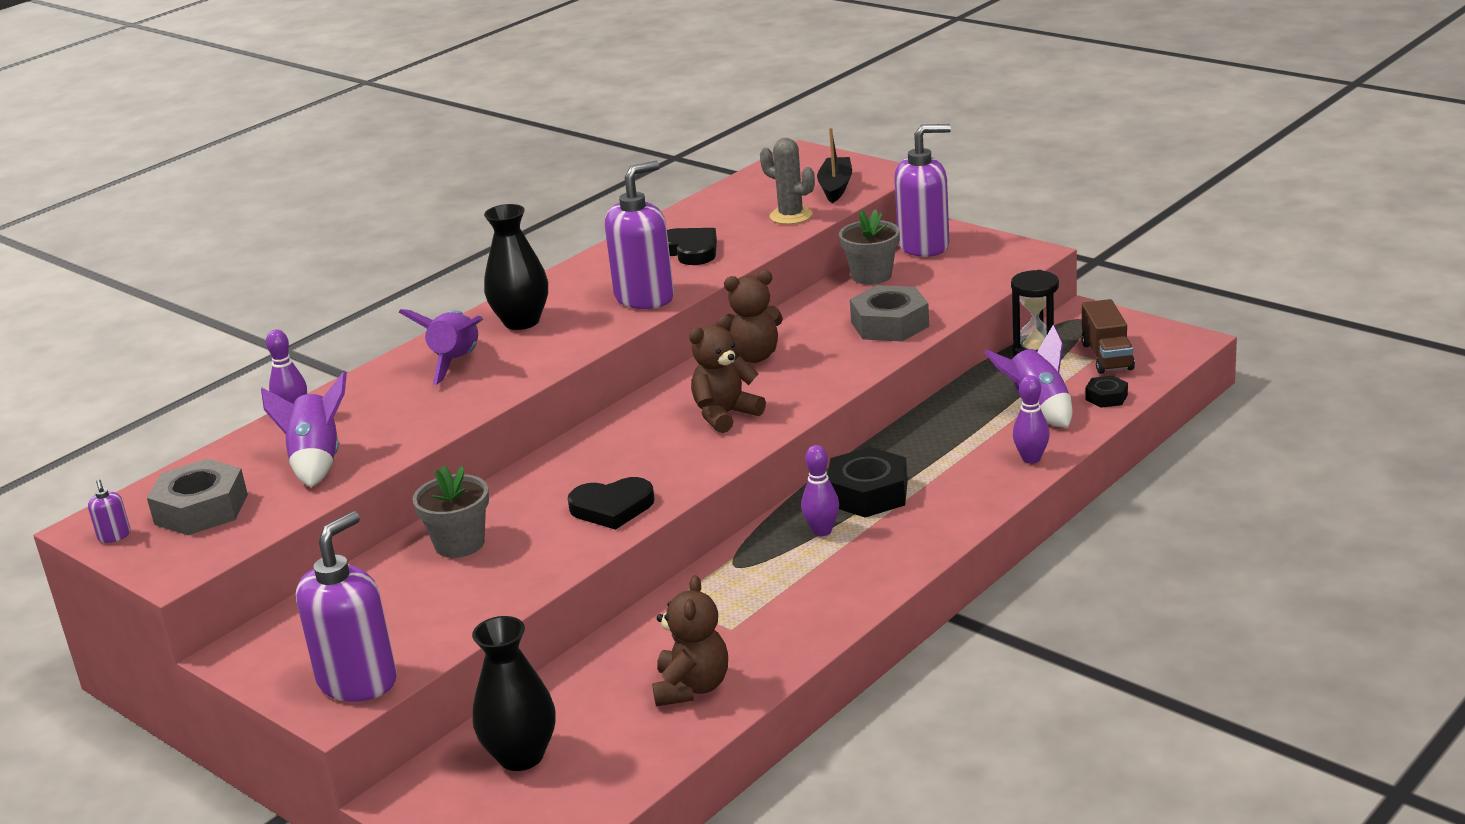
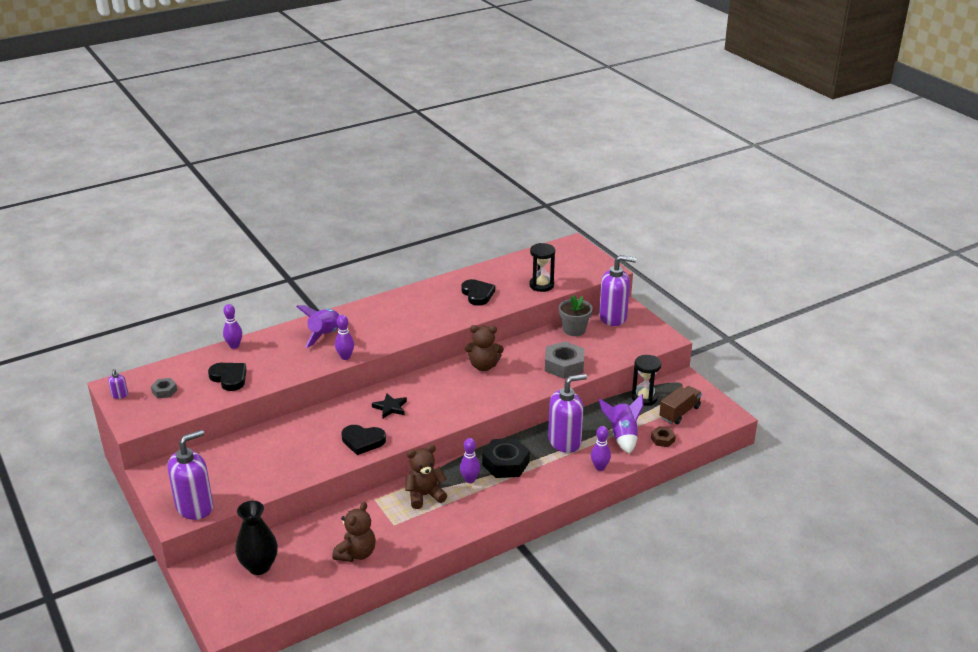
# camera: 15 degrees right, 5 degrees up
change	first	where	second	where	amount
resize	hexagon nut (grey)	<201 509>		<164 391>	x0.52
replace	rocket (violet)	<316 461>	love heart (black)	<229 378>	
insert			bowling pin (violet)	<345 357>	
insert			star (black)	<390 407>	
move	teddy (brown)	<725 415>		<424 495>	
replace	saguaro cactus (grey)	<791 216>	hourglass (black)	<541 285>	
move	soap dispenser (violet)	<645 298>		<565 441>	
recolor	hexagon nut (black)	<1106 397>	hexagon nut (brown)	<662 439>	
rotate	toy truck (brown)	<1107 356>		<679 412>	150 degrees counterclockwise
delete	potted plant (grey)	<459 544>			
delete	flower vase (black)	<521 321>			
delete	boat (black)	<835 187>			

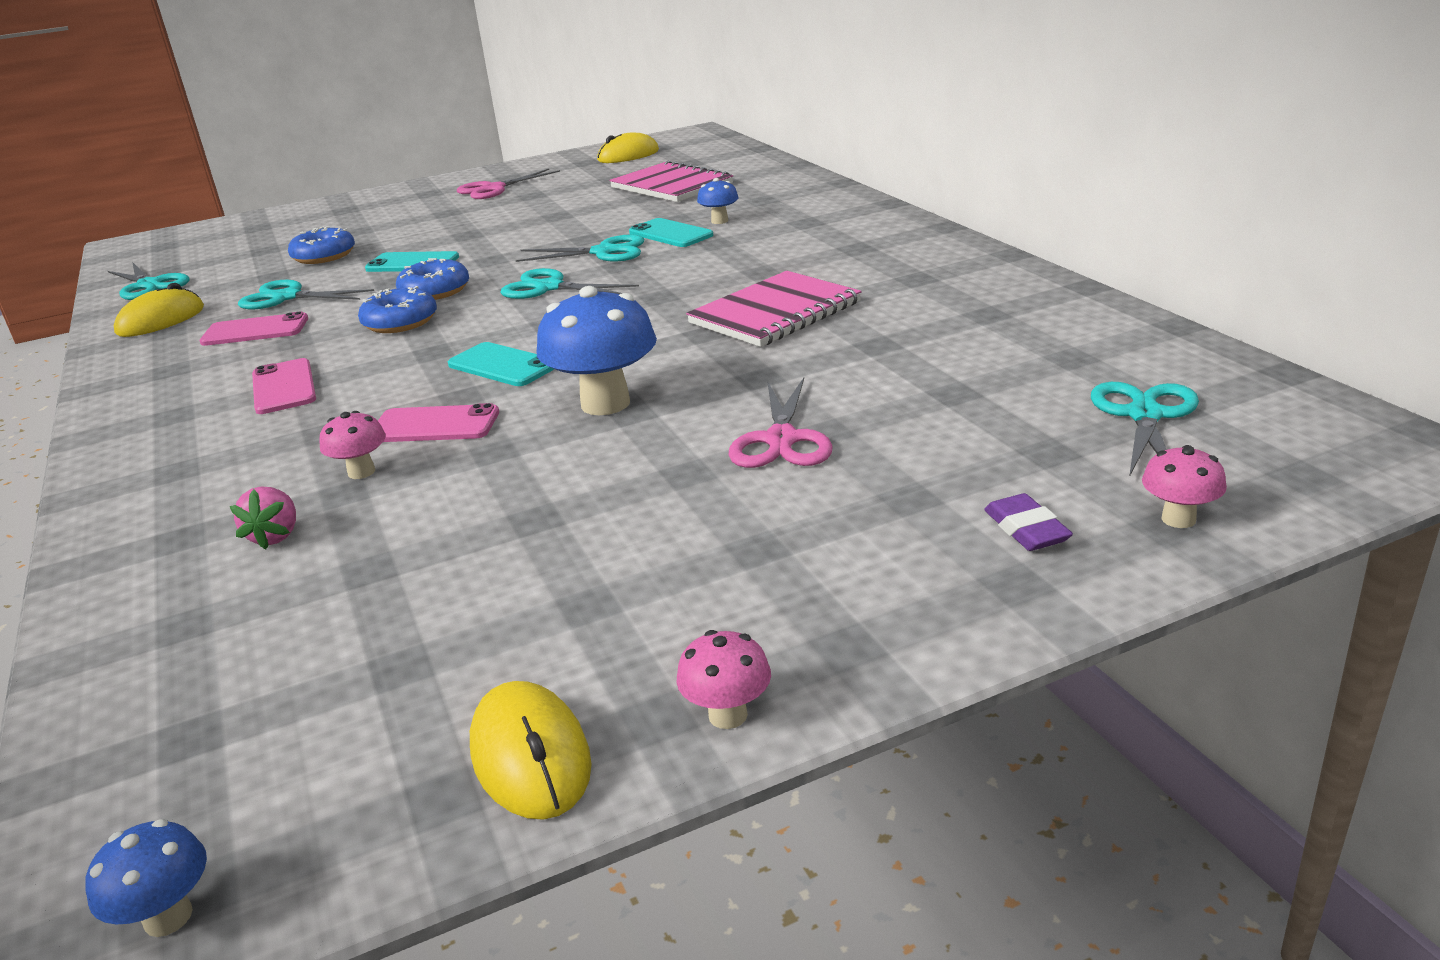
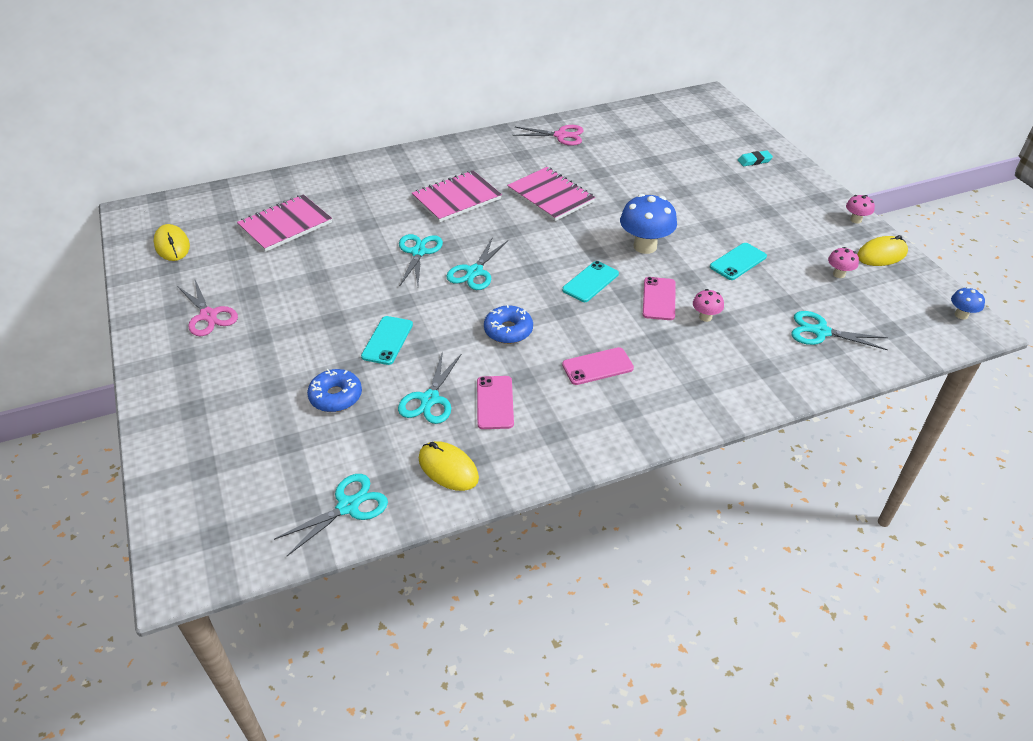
# camera: 90 degrees left, 15 degrees up
change	first	where	second	where	amount
insert			exercise book (pink)	<456 198>	
move	scissors (pink)	<781 440>		<561 135>	
move	phone (teal)	<670 234>		<738 262>	
recolor	pencil eraser (violet)	<1026 529>	pencil eraser (teal)	<754 161>	
move	scissors (teal)	<1144 415>		<821 332>	
move	fungus (pink)	<1178 519>		<839 274>	
delete	berry (pink)	<276 536>			
delete	doughnut (blue)	<435 291>			
delete	fungus (blue)	<719 221>			

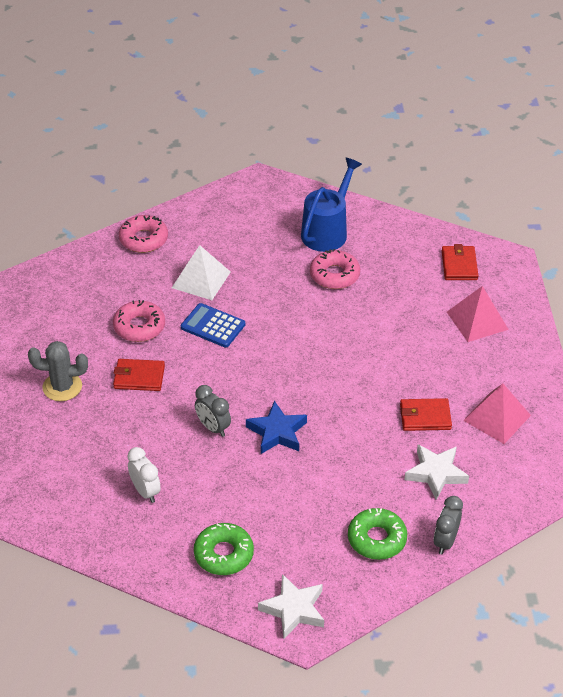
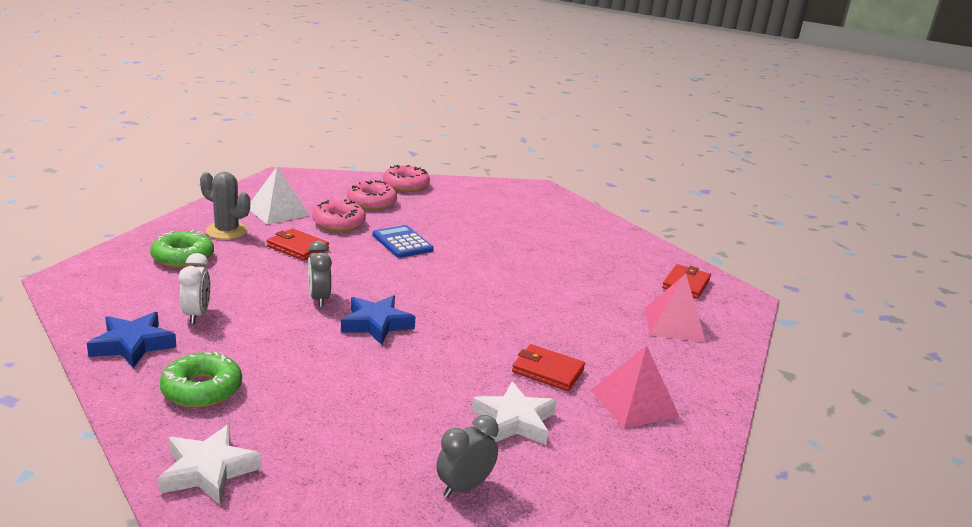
# camera: 25 degrees right, 20 degrees down
change	first	where	second	where	amount
insert			star (blue)	<133 345>	
move	doughnut (leaf-green)	<377 539>		<183 257>	
move	solid pyramid (white)	<201 279>		<278 211>	
move	doughnut (pink)	<334 275>		<371 202>	
delete	watering pot (blue)	<327 231>			

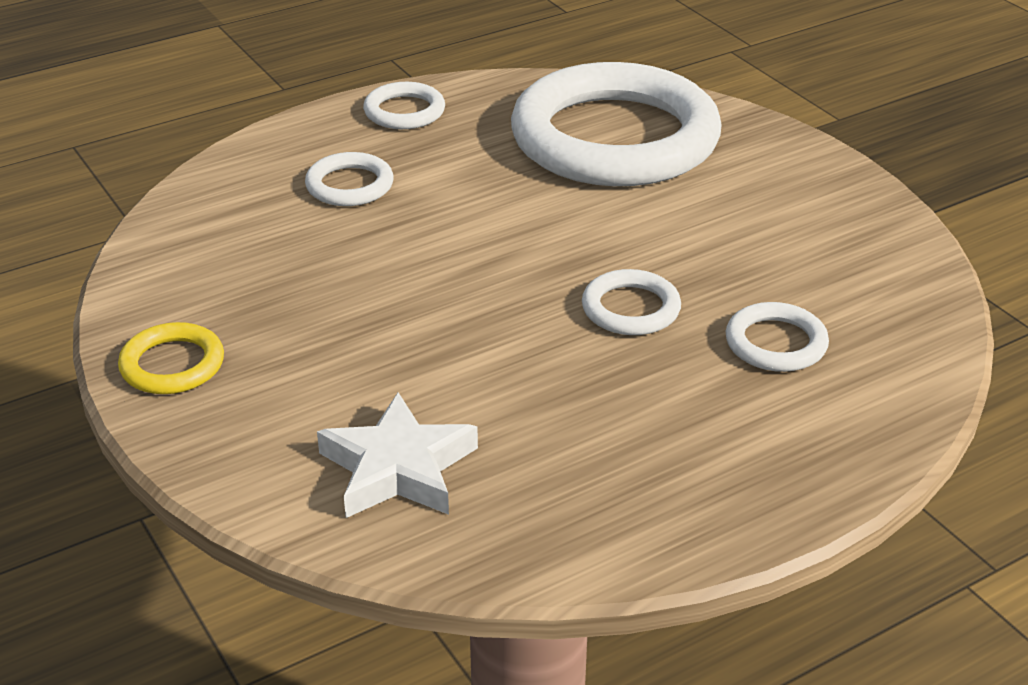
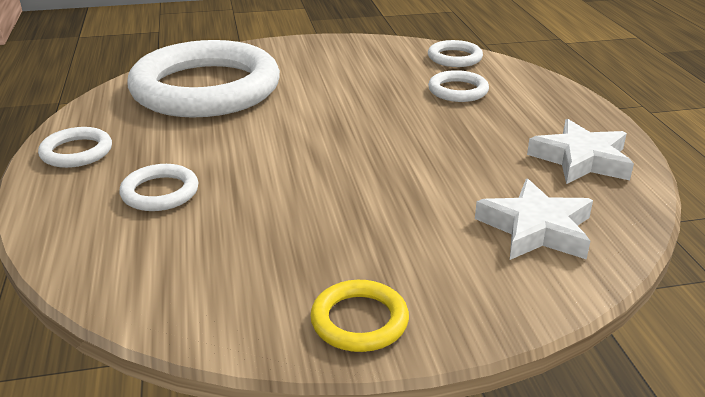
# camera: 70 degrees left, 5 degrees down
change	first	where	second	where	amount
move	hoop (white)	<630 308>		<454 58>	
insert			star (white)	<581 159>	

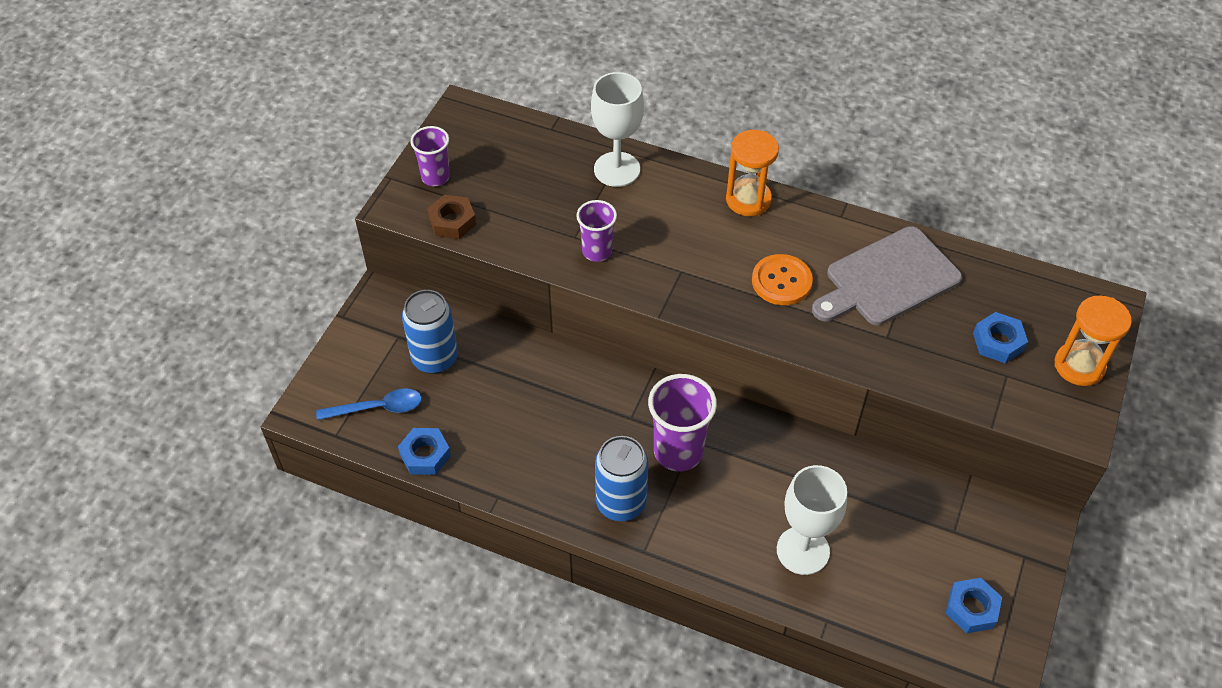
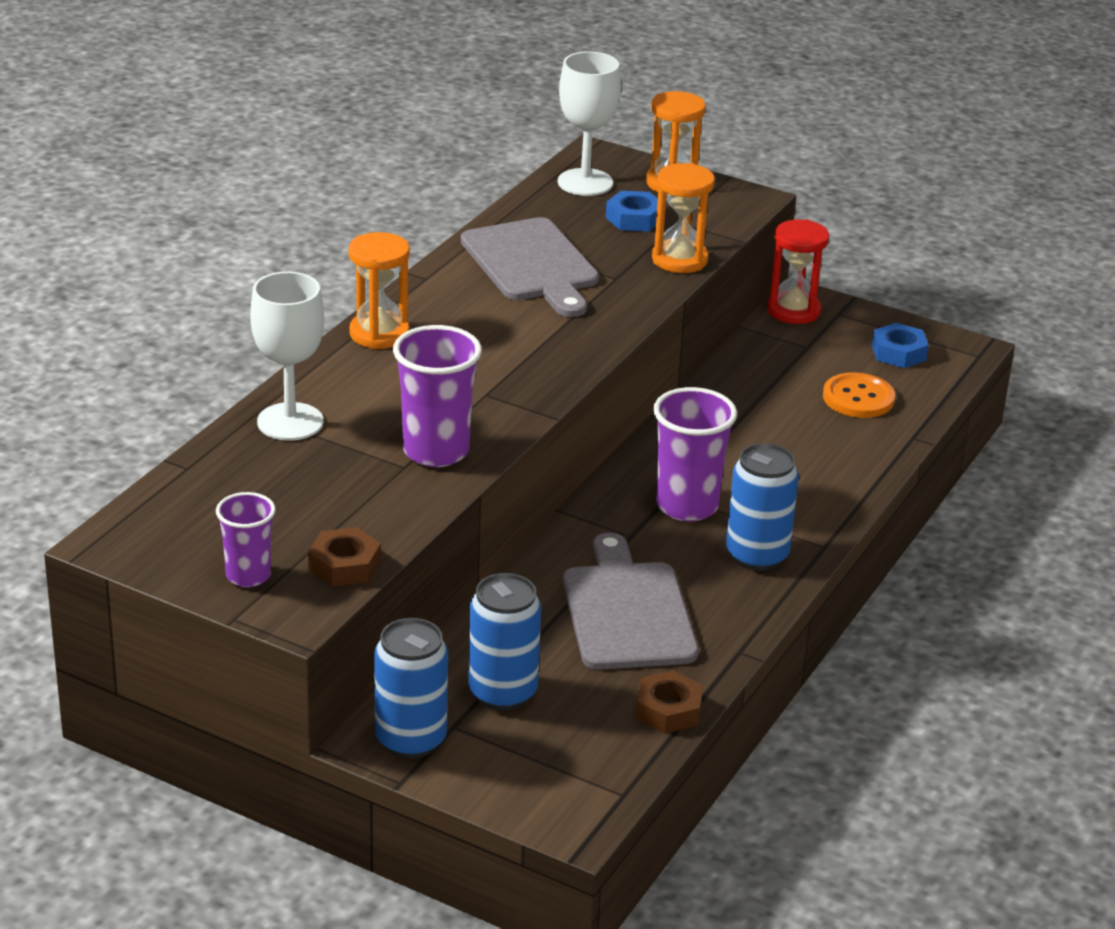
# camera: 85 degrees left, 20 degrees down
change	first	where	second	where	amount
insert			tin (blue)	<410 740>	
resize	tumbler (violet)	<597 251>		<436 451>	x1.60
move	chalice (white)	<803 550>		<585 182>	
insert			bread board (grey)	<626 611>	
recolor	hexagon nut (blue)	<425 455>	hexagon nut (brown)	<668 710>	
insert			hourglass (orange-coloured)	<679 260>	
insert			hourglass (red)	<793 311>	
move	shirt button (orange-coloured)	<781 281>		<858 398>	
delete	teaspoon (blue)	<378 408>			

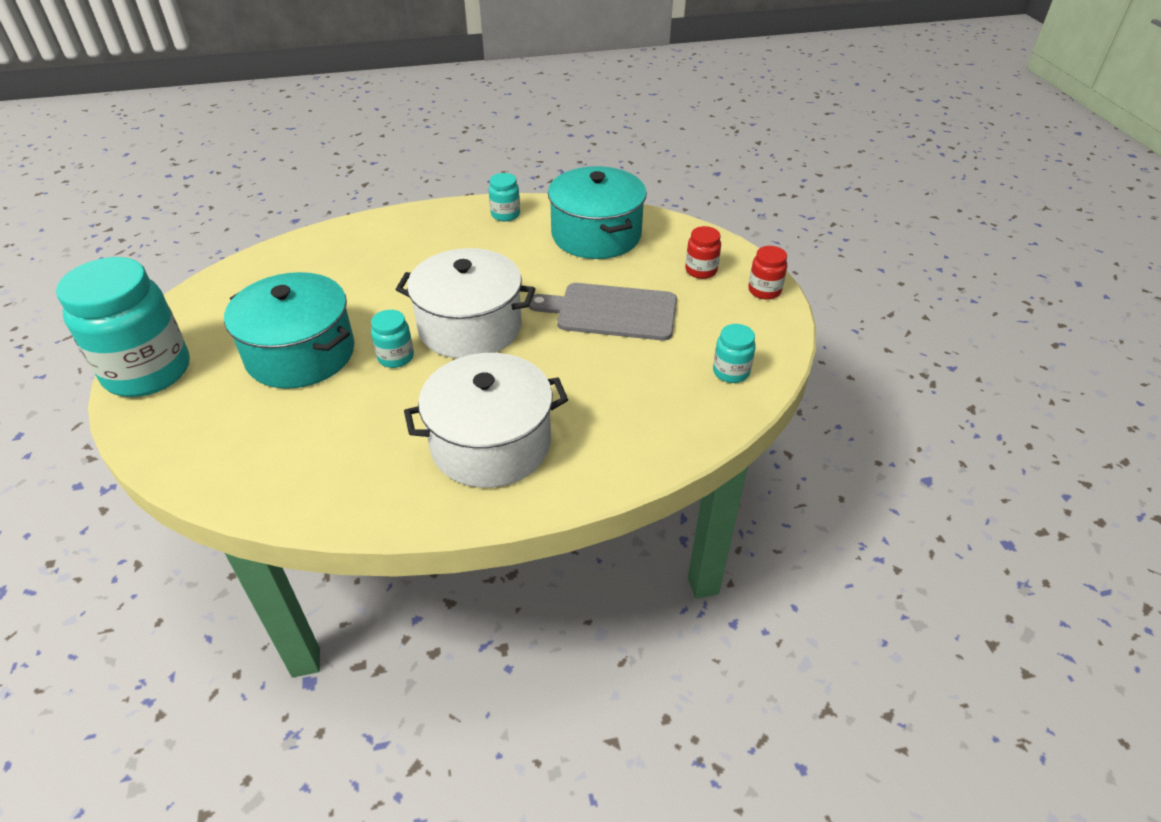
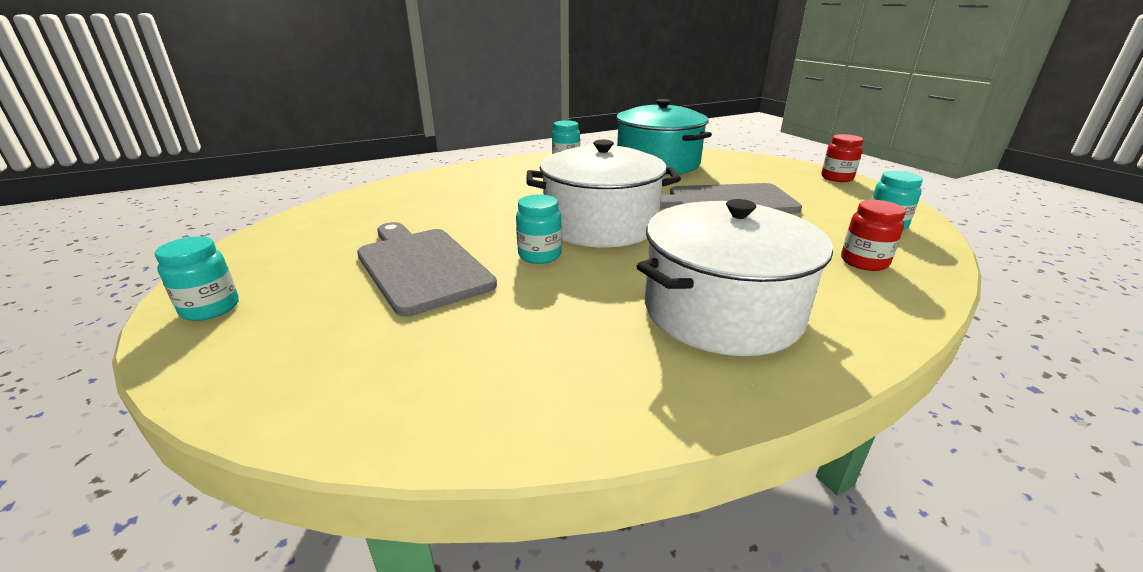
# camera: 15 degrees left, 15 degrees down
change	first	where	second	where	amount
resize	jar (teal)	<148 372>		<210 308>	x0.44
replace	cooking pot (teal)	<300 354>	bread board (grey)	<421 266>	
move	jar (red)	<701 270>		<864 262>	

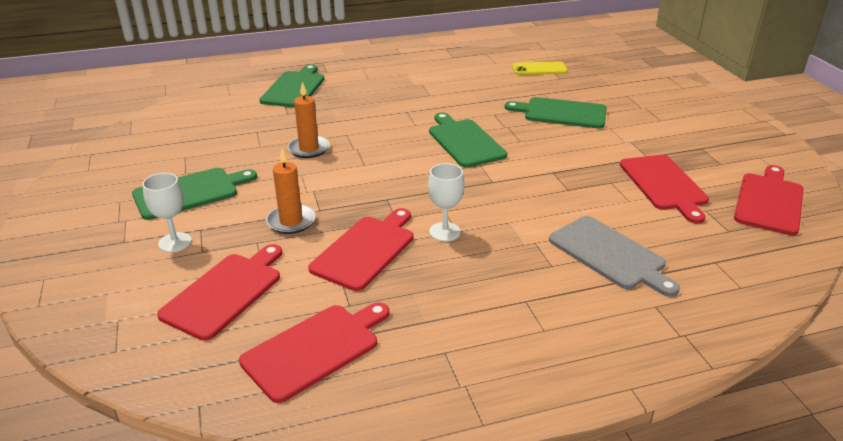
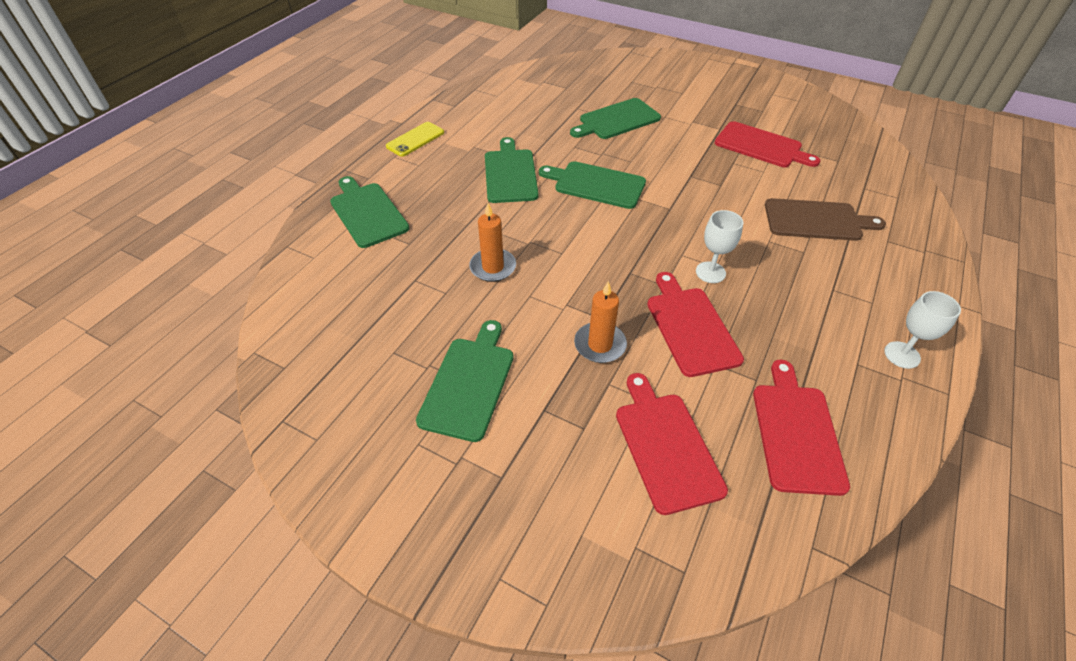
# camera: 45 degrees left, 15 degrees up
change	first	where	second	where	amount
move	phone (golden)	<539 69>		<415 139>	
insert			bread board (leaf-green)	<510 173>	
recolor	bread board (grey)	<609 255>	bread board (brown)	<816 220>	
move	chalice (white)	<175 242>		<902 355>	
delete	bread board (red)	<769 201>			

